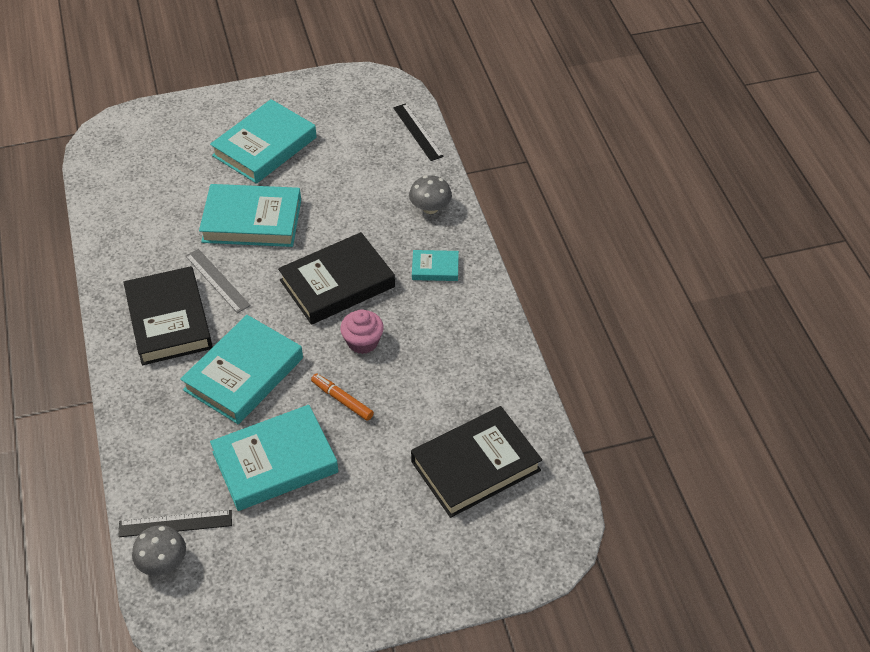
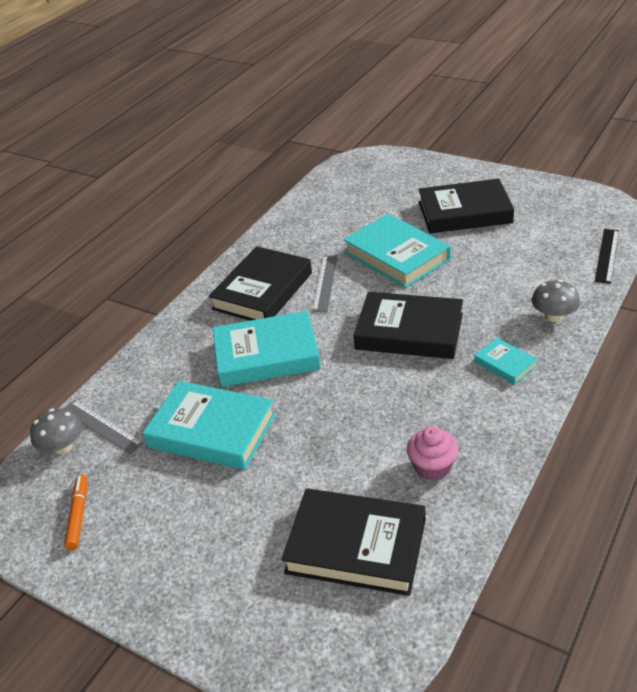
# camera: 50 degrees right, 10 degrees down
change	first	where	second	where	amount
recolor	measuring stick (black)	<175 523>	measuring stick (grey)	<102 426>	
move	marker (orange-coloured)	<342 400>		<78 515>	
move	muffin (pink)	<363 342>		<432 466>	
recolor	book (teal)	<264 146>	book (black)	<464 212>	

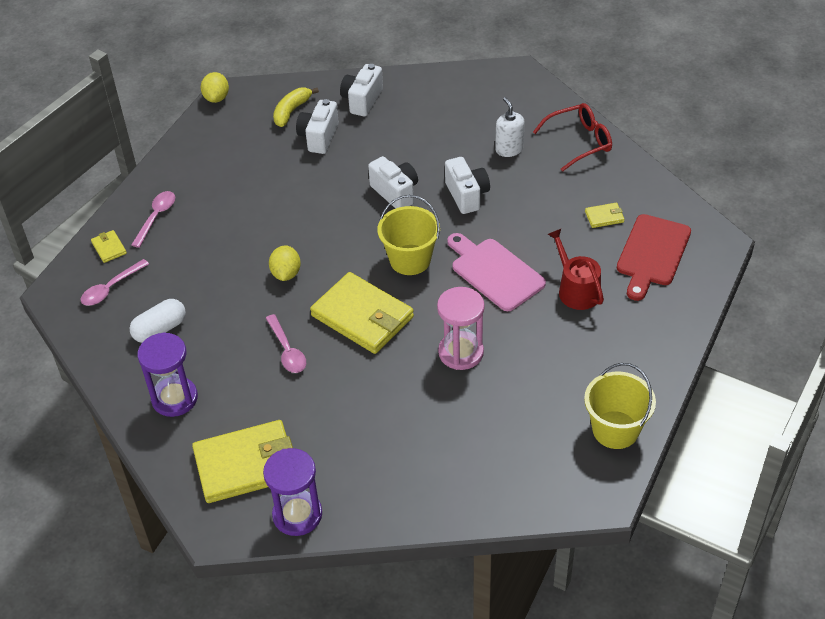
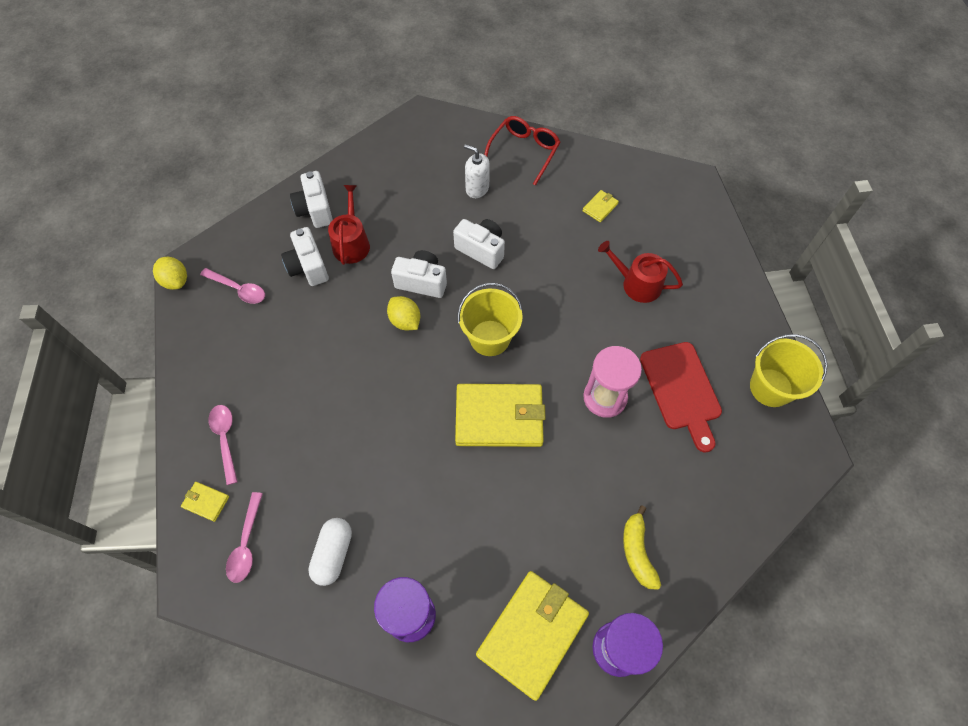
# camera: 40 degrees left, 15 degrees up
change	first	where	second	where	amount
move	teaspoon (pink)	<287 350>		<238 289>	
insert			watering pot (red)	<351 243>	
move	citrus fruit (golden)	<286 274>		<405 321>	
move	banana fruit (golden)	<291 111>		<637 551>	
move	bread board (red)	<652 253>		<681 390>	
delete	bread board (pink)	<495 272>			

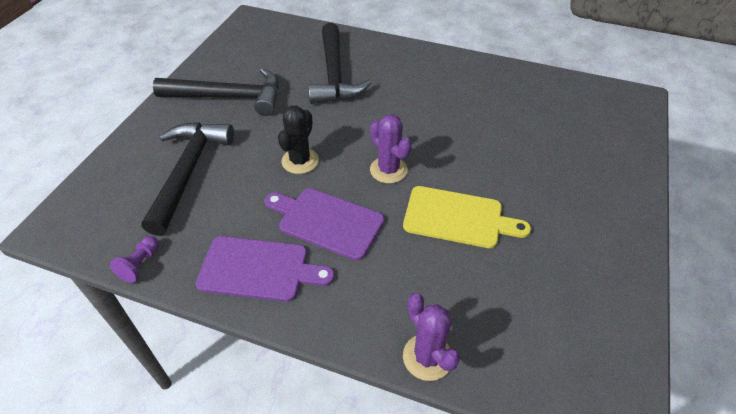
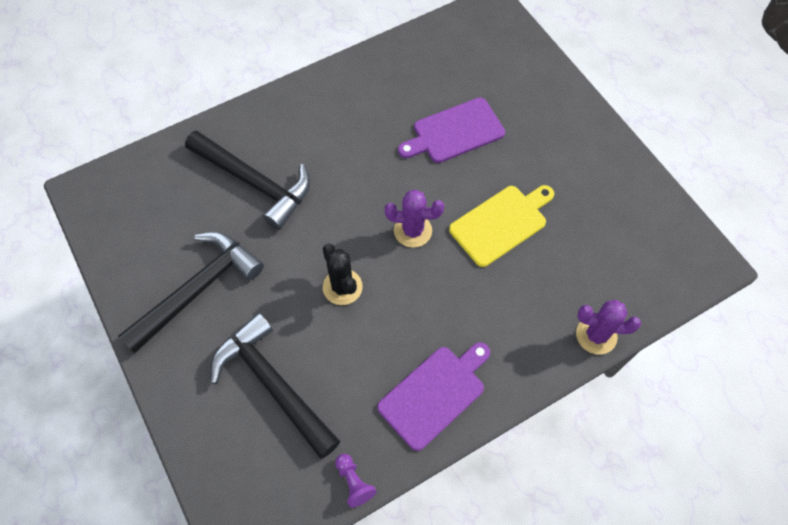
# camera: 50 degrees left, 15 degrees up
change	first	where	second	where	amount
move	bread board (violet)	<327 222>		<455 132>	

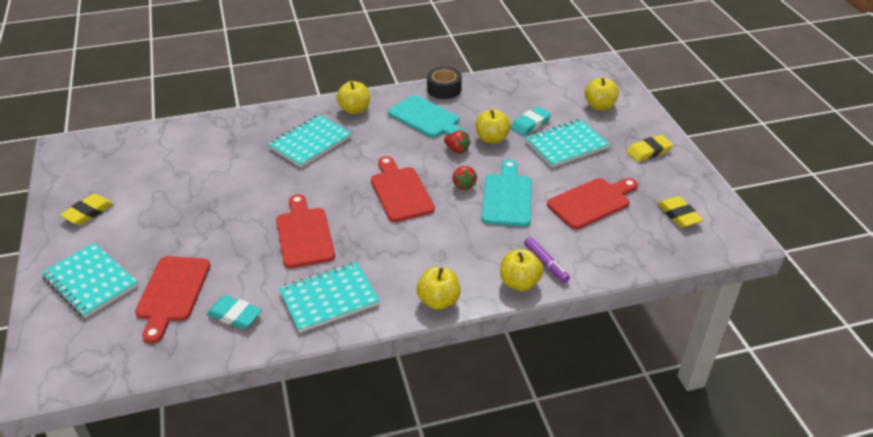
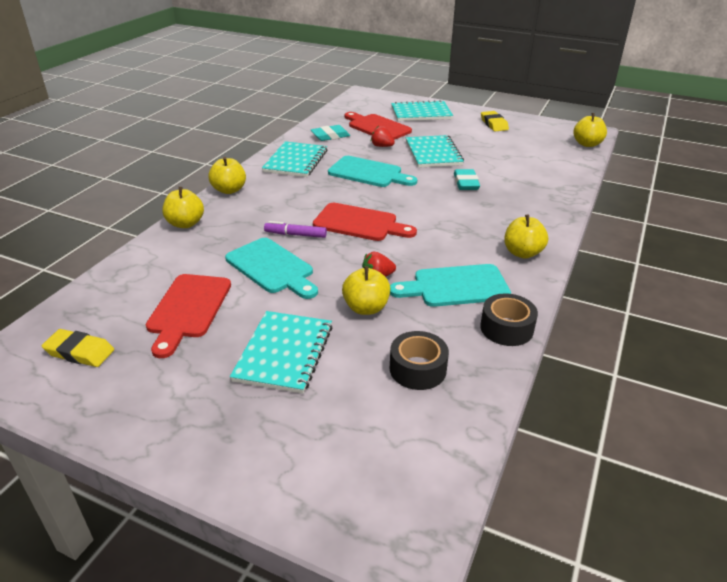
# camera: 130 degrees right, 5 degrees down
change	first	where	second	where	amount
move	marker (violet)	<546 263>		<295 235>	
recolor	bread board (red)	<304 234>	bread board (teal)	<368 173>	
move	berry (red)	<463 185>		<382 146>	
insert			roll of tape (black)	<417 369>	
move	exercise book (teal)	<310 143>		<433 153>	
move	pencil eraser (teal)	<530 124>		<466 183>	
move	apple (golden)	<599 106>		<587 144>	
delete	pencil eraser (golden)	<648 151>			

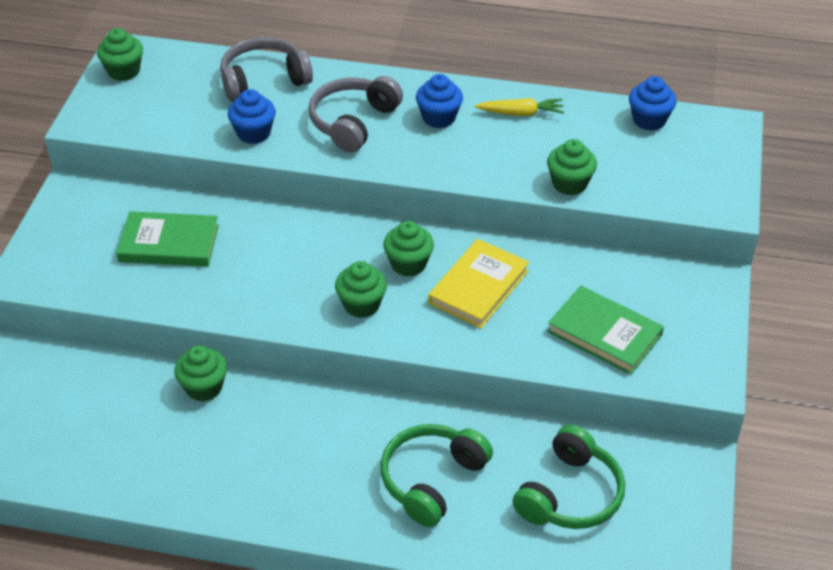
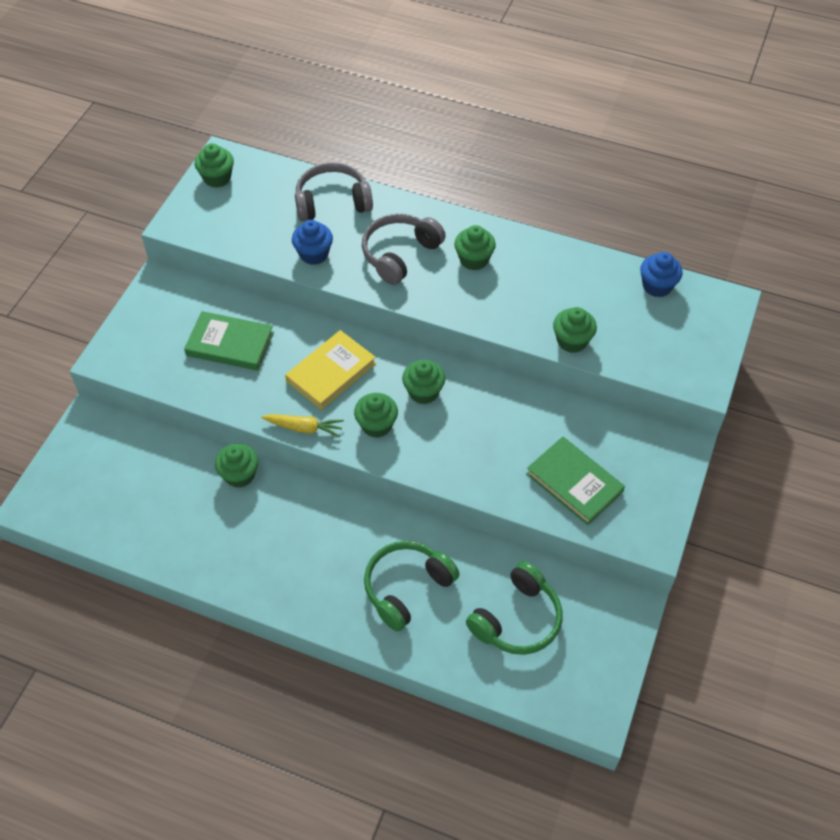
# camera: 10 degrees right, 10 degrees up
change	first	where	second	where	amount
move	carrot (golden)	<520 113>		<304 428>	
move	book (golden)	<478 287>		<331 372>	
recolor	muffin (blue)	<439 118>	muffin (leaf-green)	<474 259>	

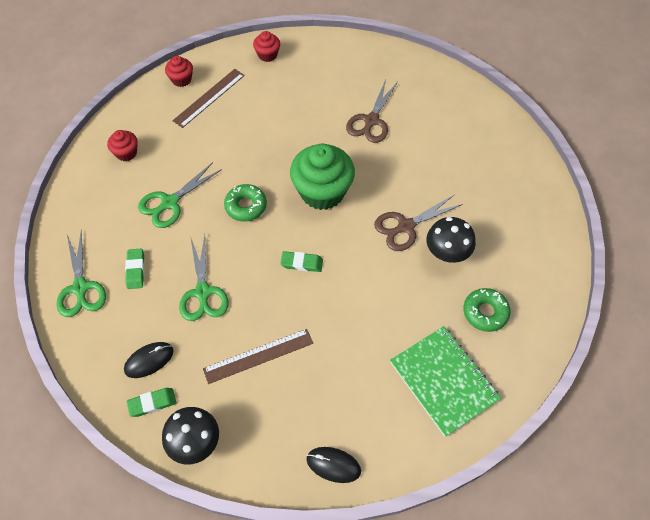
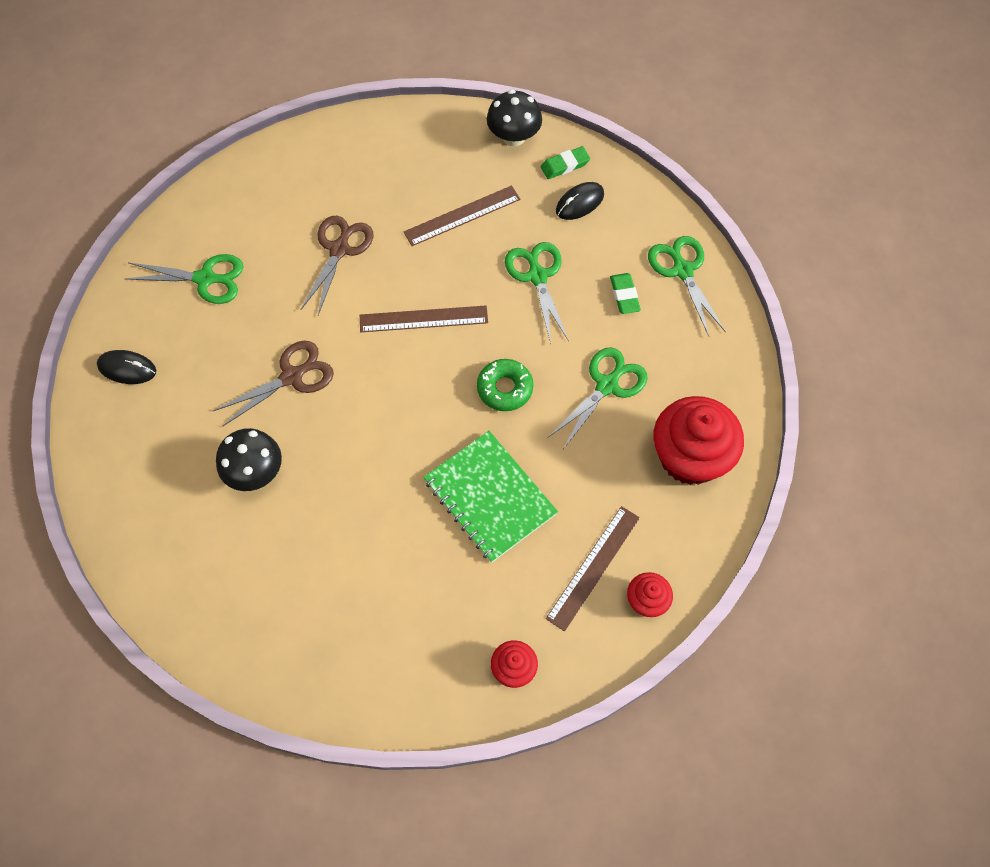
# camera: 175 degrees right, 5 degrees up
change	first	where	second	where	amount
move	mouse (black)	<333 465>		<127 368>	
replace	doughnut (leaf-green)	<485 312>	scissors (leaf-green)	<205 279>	
move	fungus (black)	<447 252>		<255 472>	
move	scissors (brown)	<371 121>		<339 249>	
replace	pencil eraser (leaf-green)	<302 263>	measuring stick (brown)	<423 319>	
move	exercise book (leaf-green)	<443 381>		<490 497>	
resize	muffin (red)	<126 153>		<690 457>	x2.05
delete	muffin (leaf-green)	<322 192>			

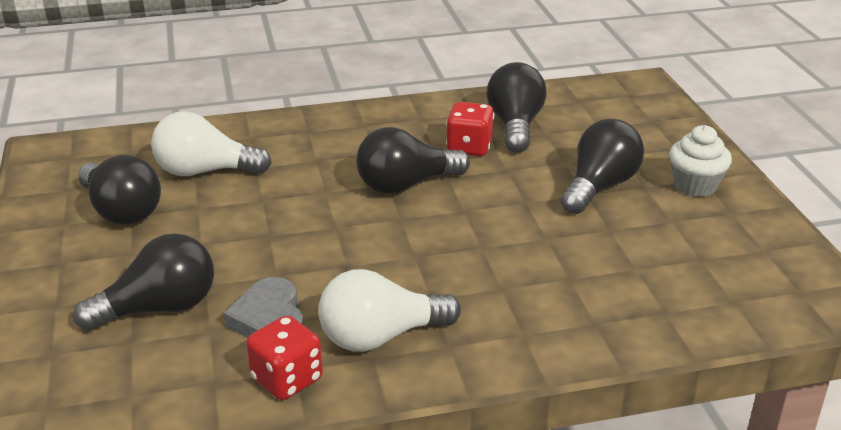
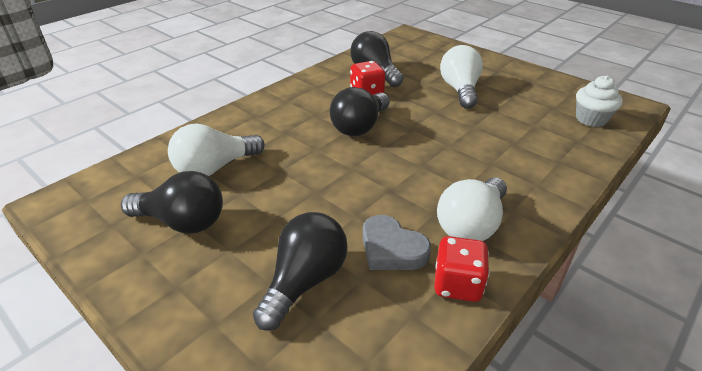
# camera: 35 degrees left, 5 degrees up
change	first	where	second	where	amount
recolor	lightbulb (black)	<599 187>	lightbulb (white)	<460 90>	
move	muffin (white)	<695 185>		<591 119>	

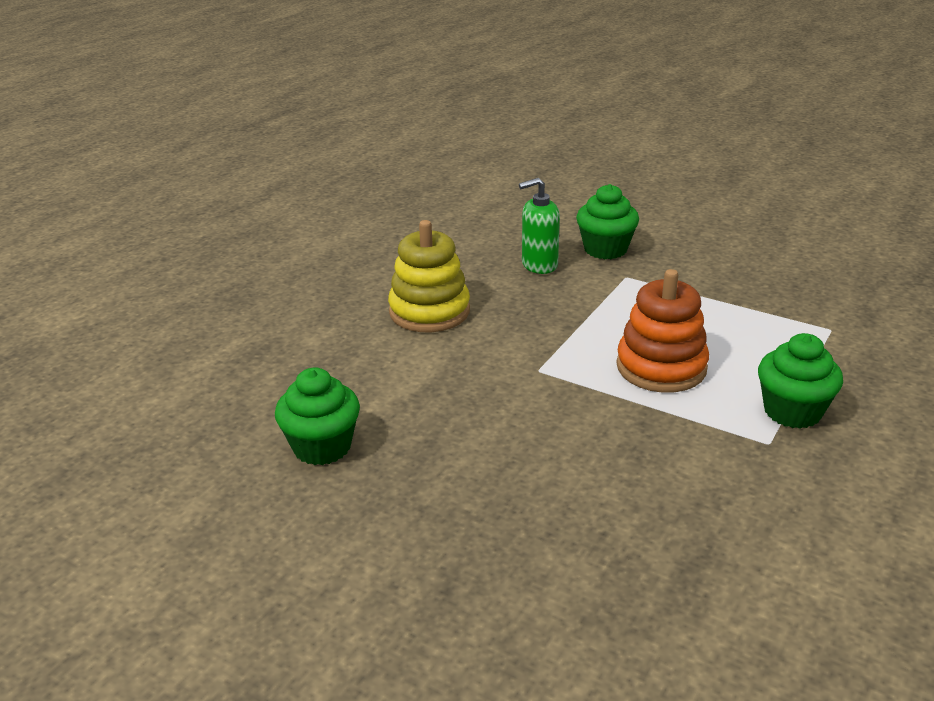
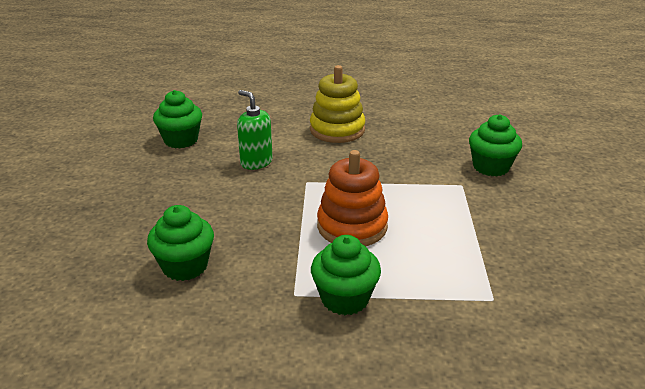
# camera: 60 degrees right, 0 degrees up
change	first	where	second	where	amount
insert			muffin (leaf-green)	<185 266>	
move	soap dispenser (leaf-green)	<539 265>		<256 162>	

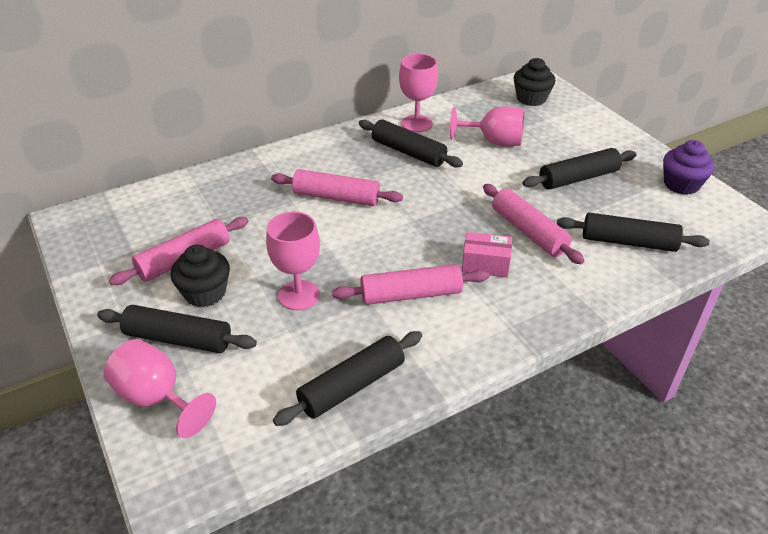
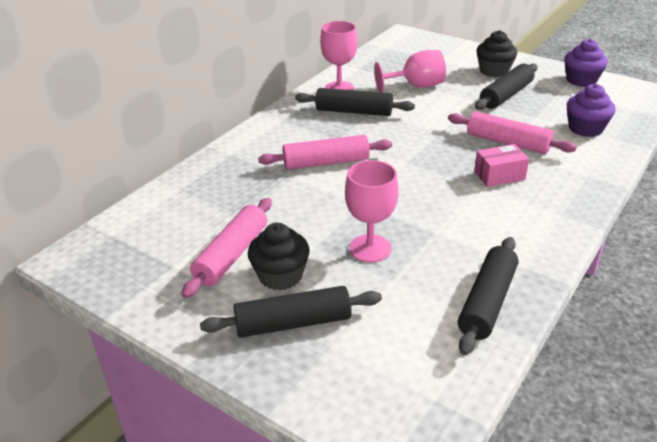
# camera: 25 degrees left, 5 degrees down
change	first	where	second	where	amount
move	muffin (black)	<531 98>		<494 71>	
replace	pastry roller (black)	<628 242>	muffin (violet)	<585 128>	
delete	chalice (pink)	<157 398>			
delete	pastry roller (pink)	<410 294>			

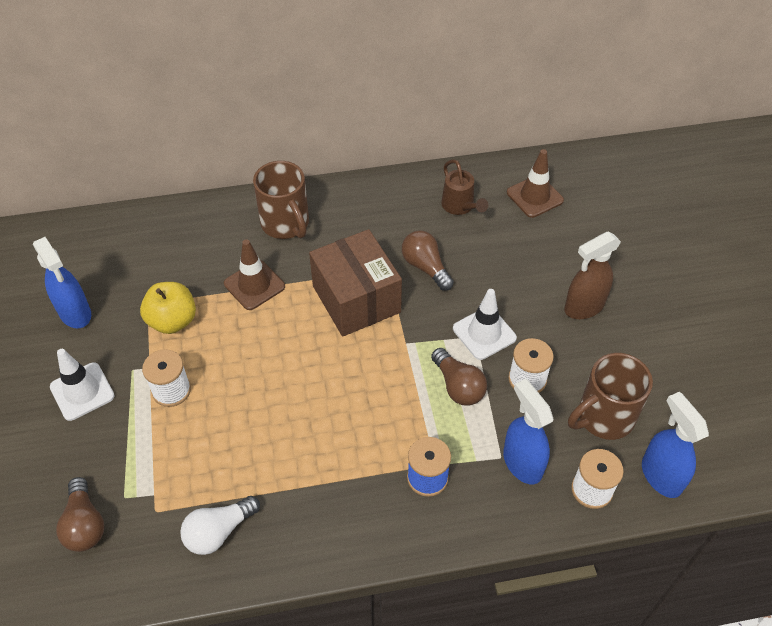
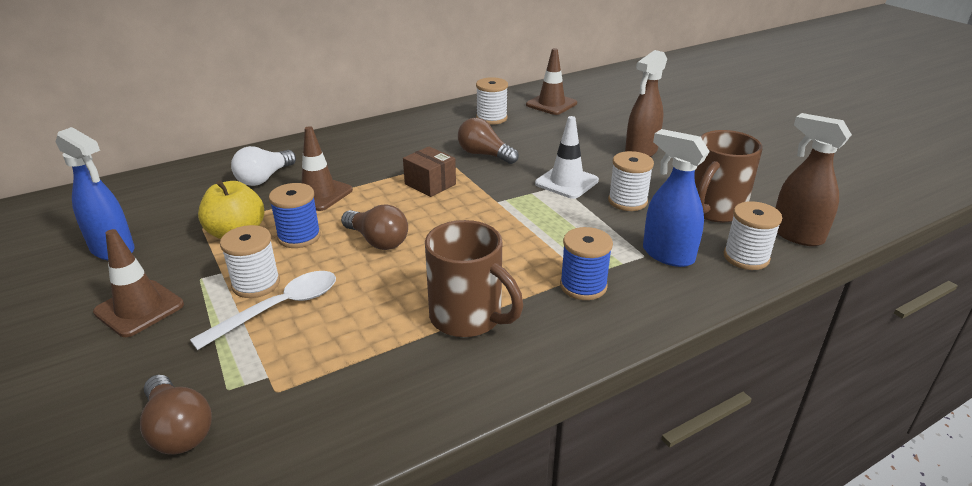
# camera: 20 degrees left, 20 degrees down
change	first	where	second	where	amount
recolor	traffic cone (white)	<82 391>	traffic cone (brown)	<139 308>	
insert			teaspoon (white)	<279 308>	
move	lightbulb (white)	<219 531>		<264 178>	
insert			spool (blue)	<299 237>	
move	lightbulb (brown)	<458 386>		<377 241>	
resize	parcel (brown)	<356 299>		<430 184>	x0.52
move	coffee mug (brown)	<286 224>		<468 318>	
replace	watering pot (brown)	<460 206>	spool (white)	<491 118>	
recolor	spray bottle (blue)	<660 476>	spray bottle (brown)	<796 235>	

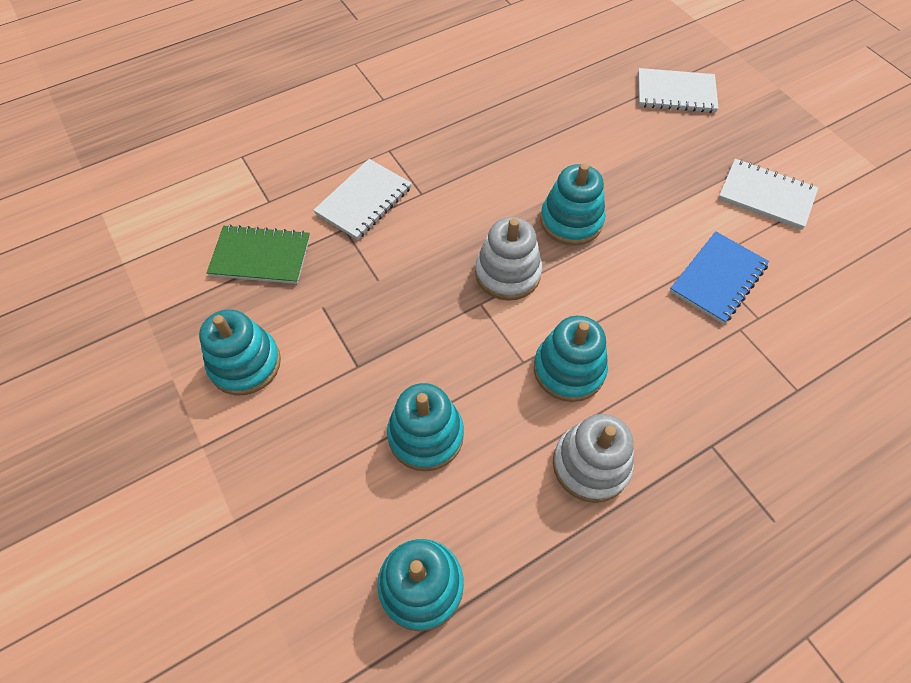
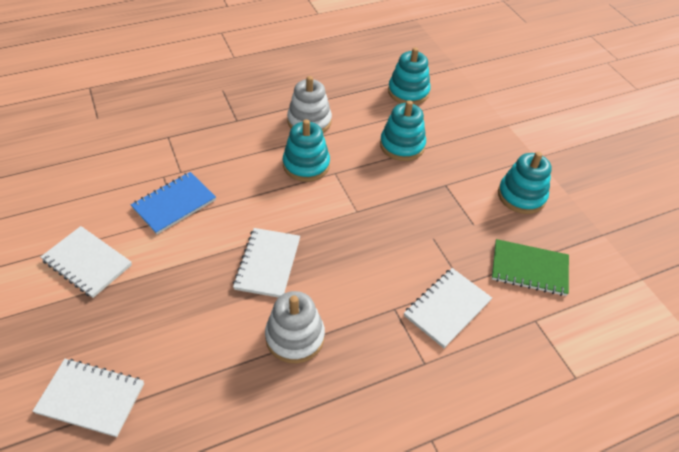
# camera: 175 degrees left, 10 degrees down
change	first	where	second	where	amount
replace	ring stacker (teal)	<571 221>	exercise book (white)	<267 264>	
move	ring stacker (white)	<507 273>		<295 337>	

